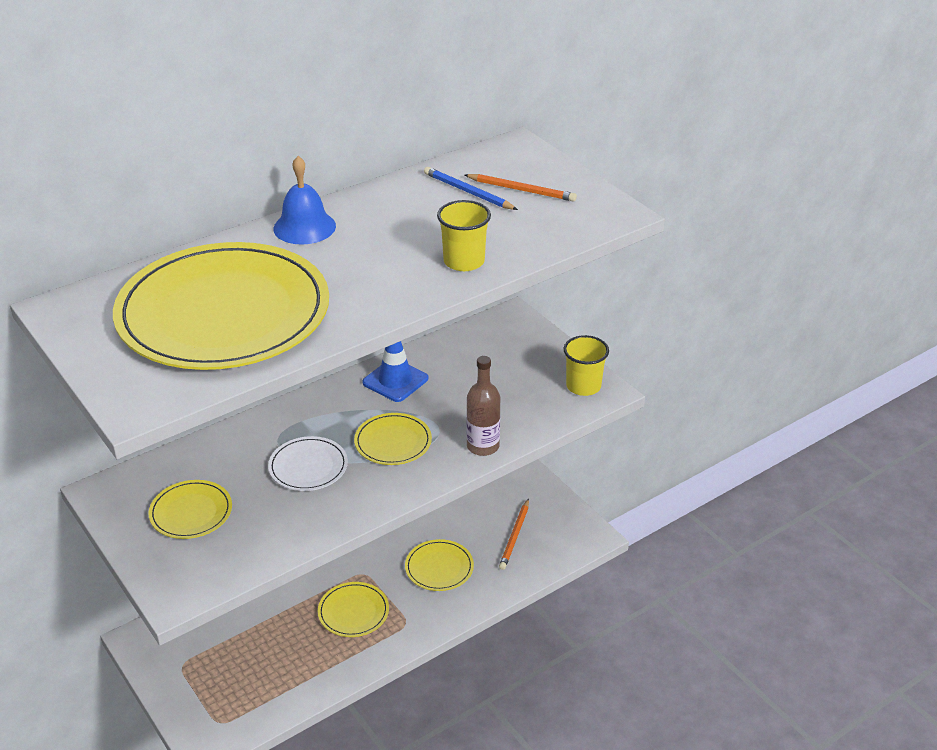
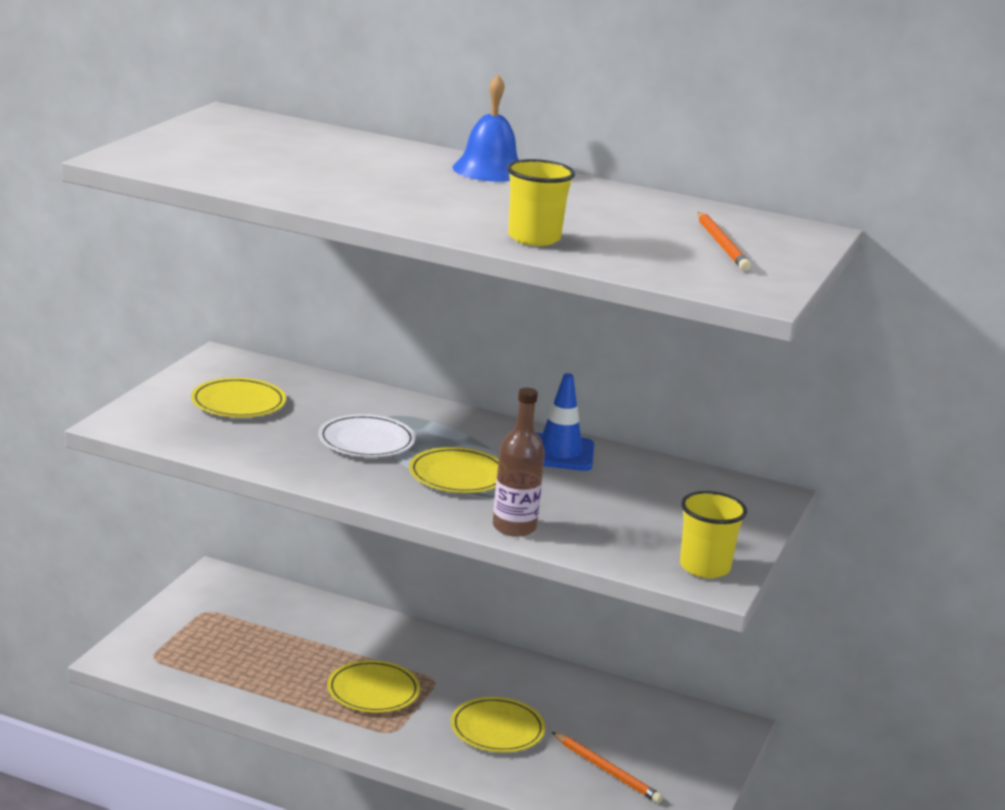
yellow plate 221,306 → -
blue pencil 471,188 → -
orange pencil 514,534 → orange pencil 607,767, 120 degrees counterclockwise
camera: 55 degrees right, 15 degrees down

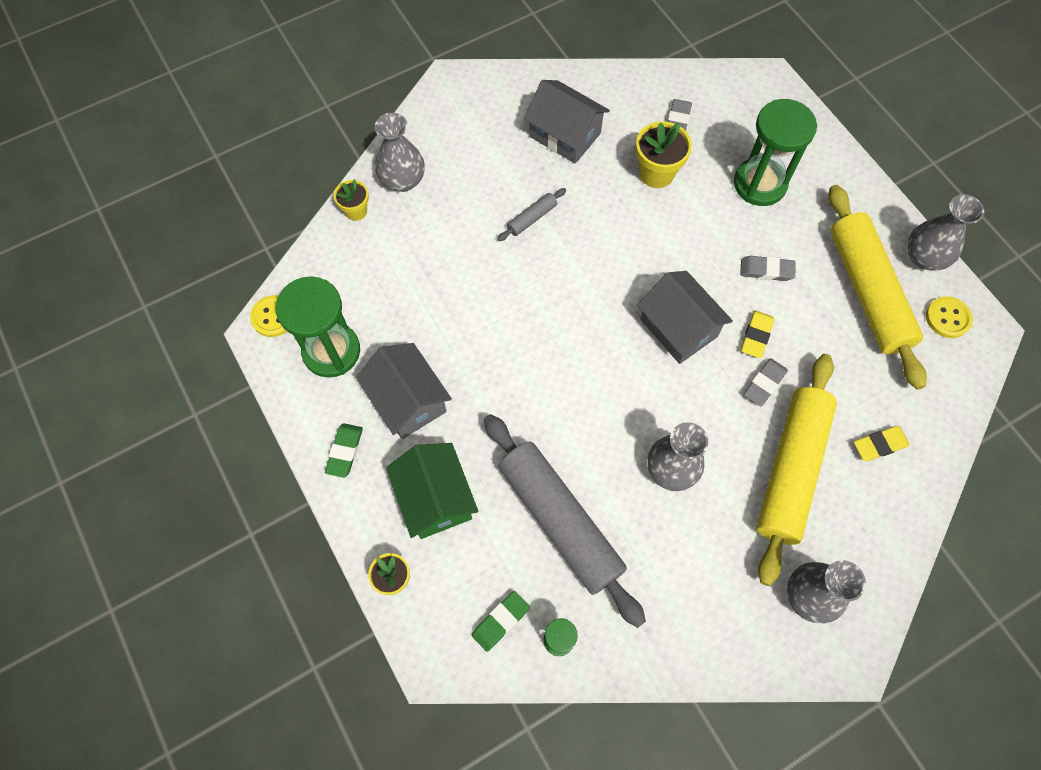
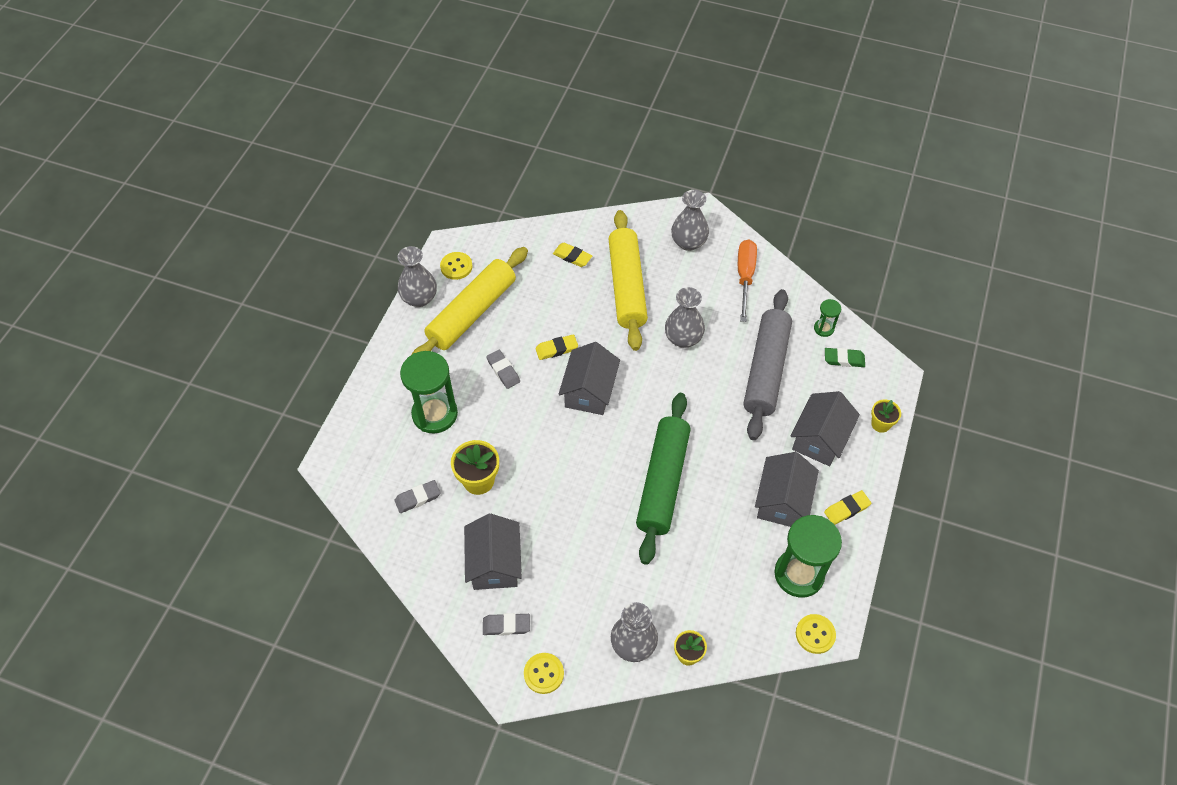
green eraser 344,450 → yellow eraser 847,507
green house 432,491 → grey house 825,428
grey rolling pin 531,214 → -
grey eraser 766,382 → grey eraser 506,624, moved
yellow rolling pin 796,470 → yellow rolling pin 628,280, 75 degrees counterclockwise
- → yellow button 544,673
- → green rolling pin 663,479
- → orange screwdriver 747,280
camera: 130 degrees left, 10 degrees down

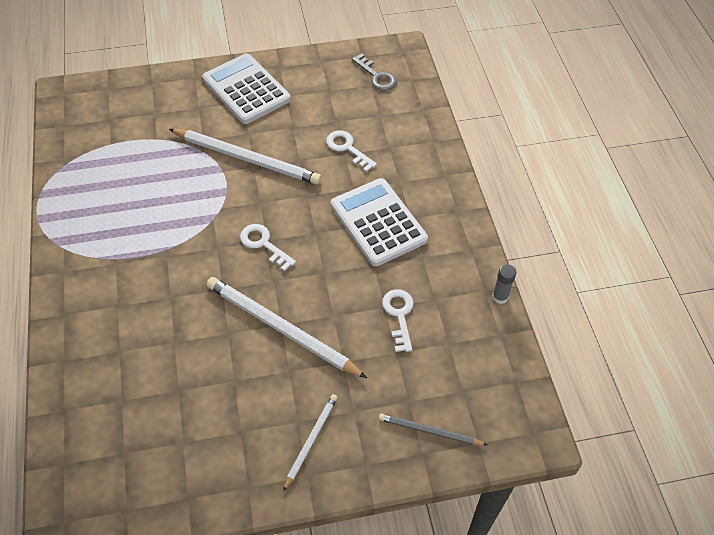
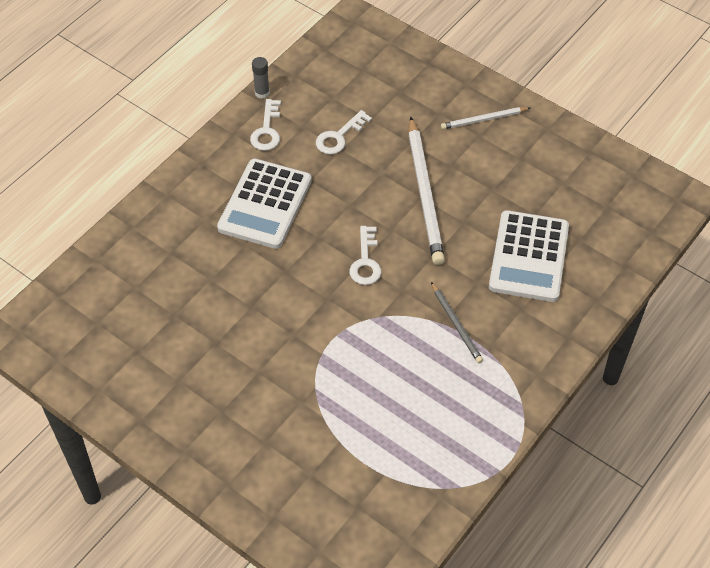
white pencil 245,157 → -
white calculator 246,88 → white calculator 529,256, moved
white key 351,151 → white key 265,125, moved
grey key 374,72 → -
grey pencil 433,429 → grey pencil 457,322, moved
camera: 130 degrees left, 0 degrees up

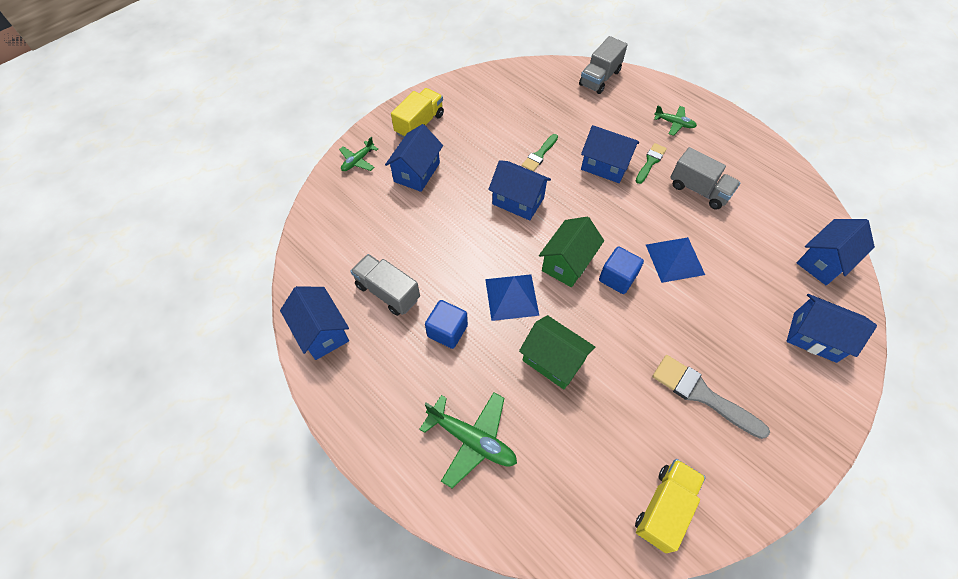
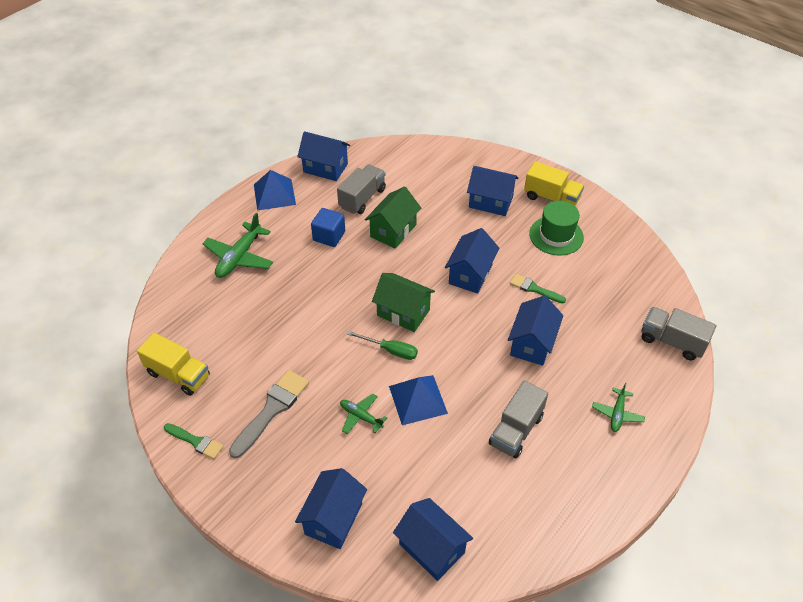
blue house 314,323 → blue house 323,156, 60 degrees clockwise
green plane 358,154 → green plane 363,413, moved
blue pyramid 512,297 → blue pyramid 275,190, moved
green house 557,352 → green house 393,217, moved
blue cube 621,270 → green screwdriver 382,345
green brush 651,163 → green brush 194,441, moved
- → green hat 556,228
camera: 85 degrees right, 10 degrees down

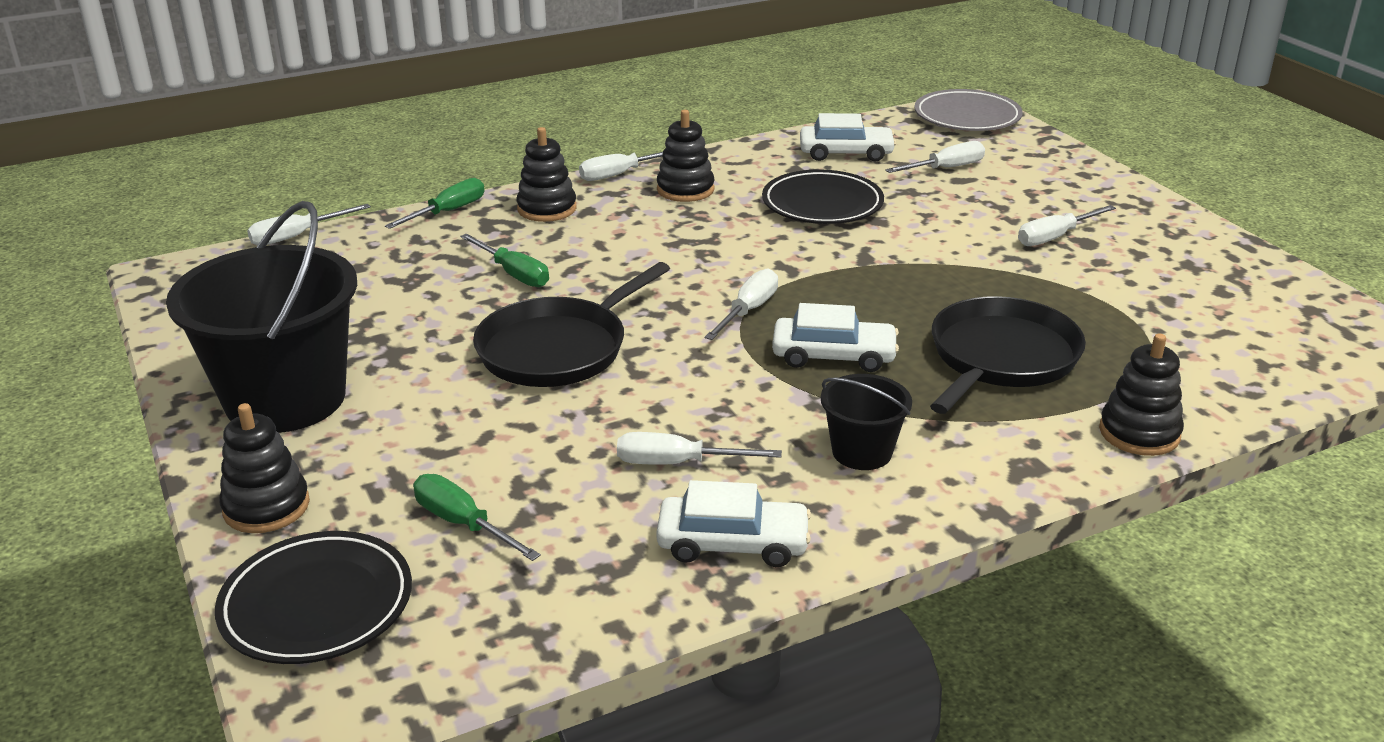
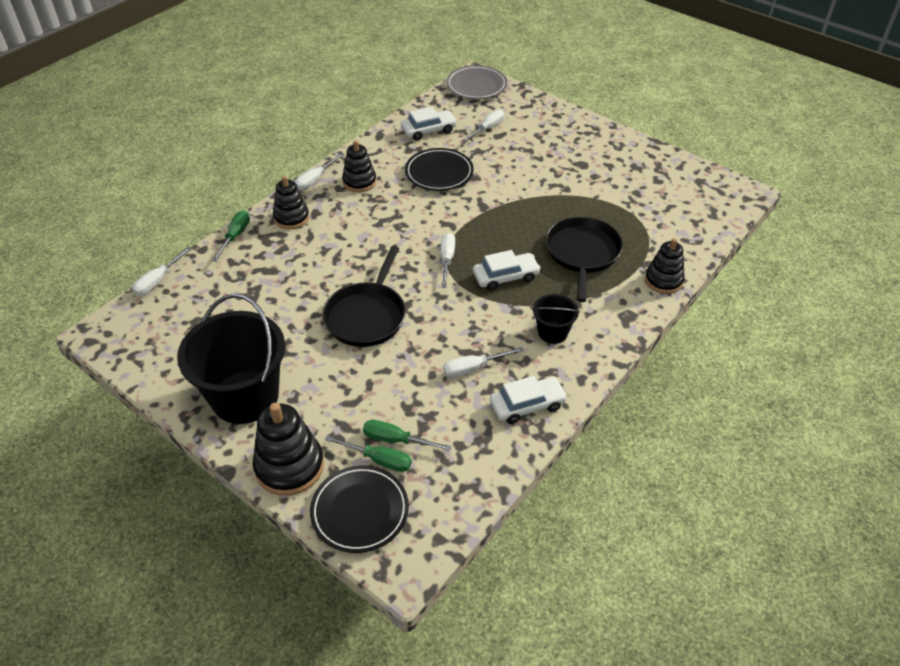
black stacking toy 264,468 → black stacking toy 288,449, x1.50
green screwdriver 504,260 → green screwdriver 368,453, moved
white screwdriver 1067,225 → -
camera: 25 degrees left, 15 degrees up

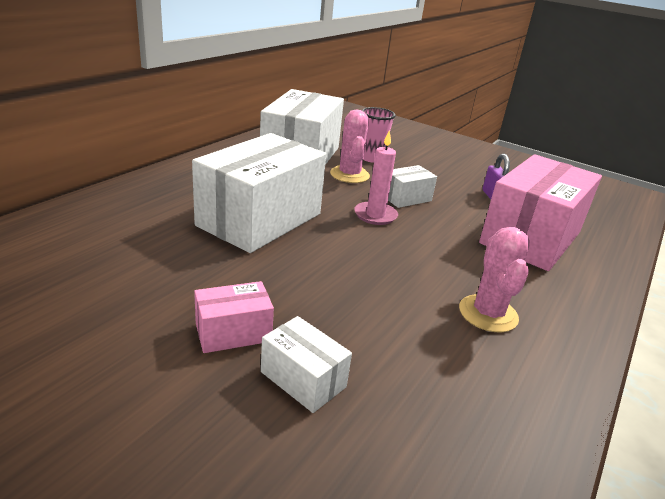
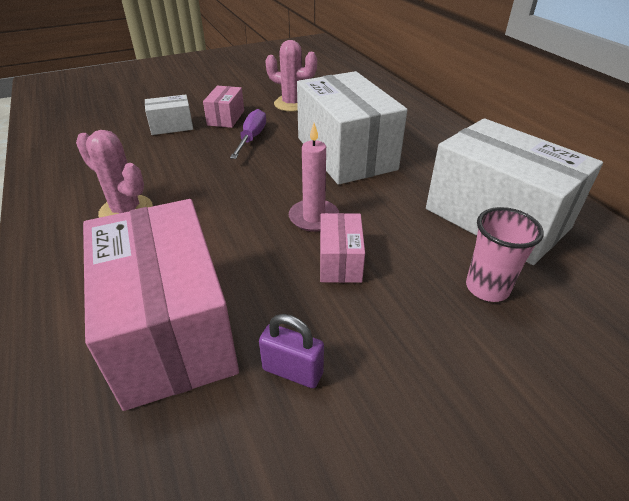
pink cactus 350,146 → pink cactus 291,76, moved
white box 412,186 → pink box 342,248
- → purple screwdriver 248,134
camera: 125 degrees right, 10 degrees up

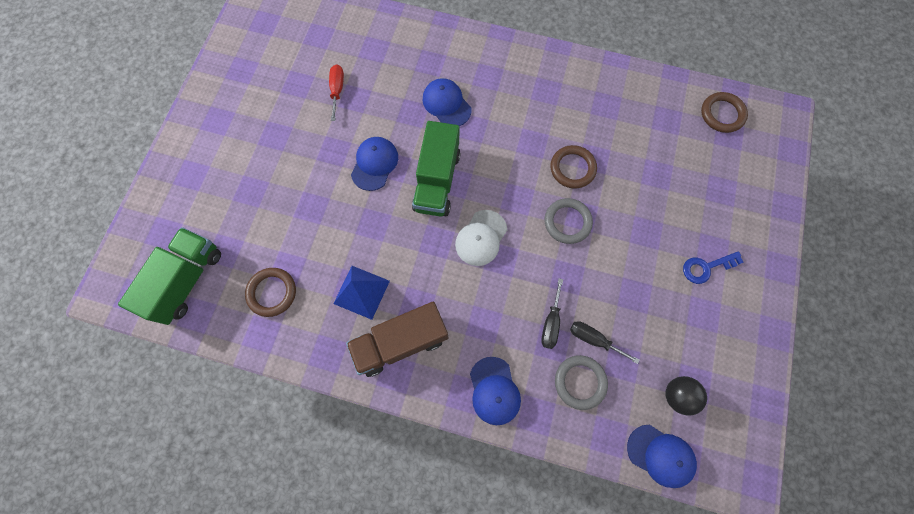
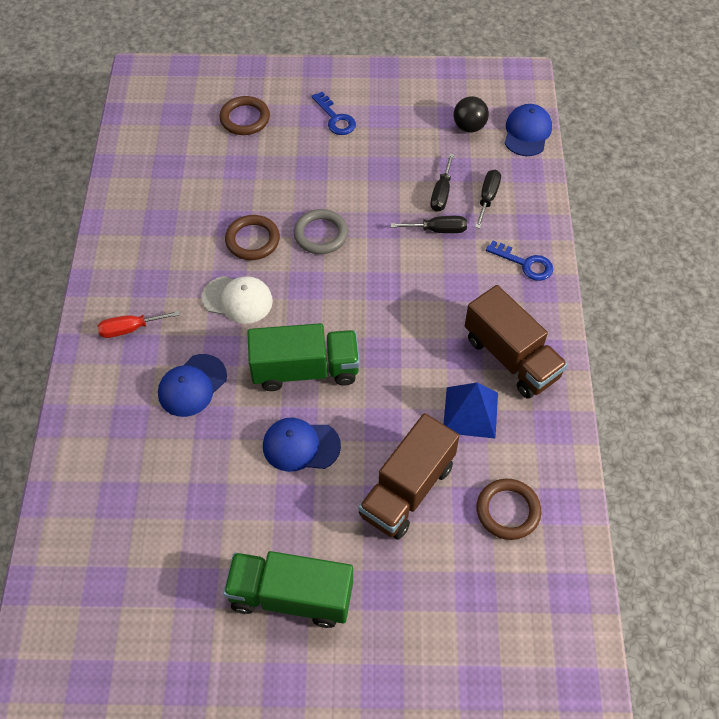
green truck 169,276 → green truck 288,589, moved
red screwdriver 336,92 → red screwdriver 139,324, moved
white cap 481,238 → white cap 237,300, moved
blue cap 495,391 → blue key 519,261
grey ring 581,382 → black screwdriver 488,199
brown ring 724,112 → brown ring 244,115, moved
- → brown truck 409,476
camera: 105 degrees left, 15 degrees down

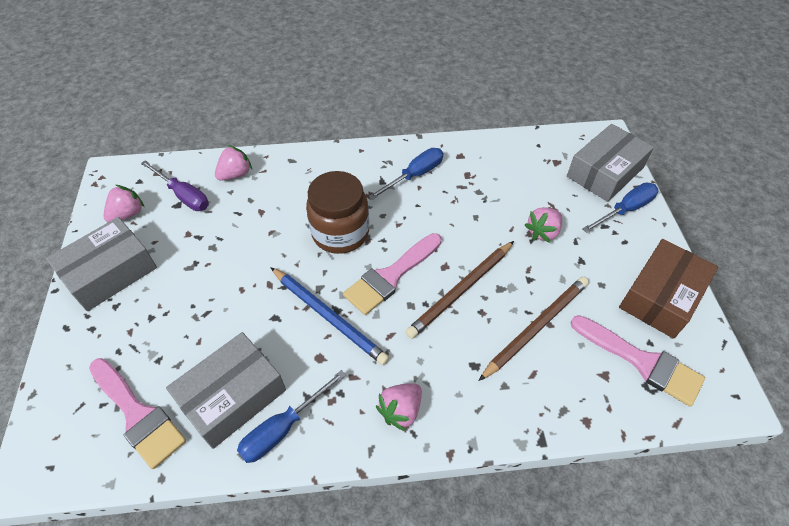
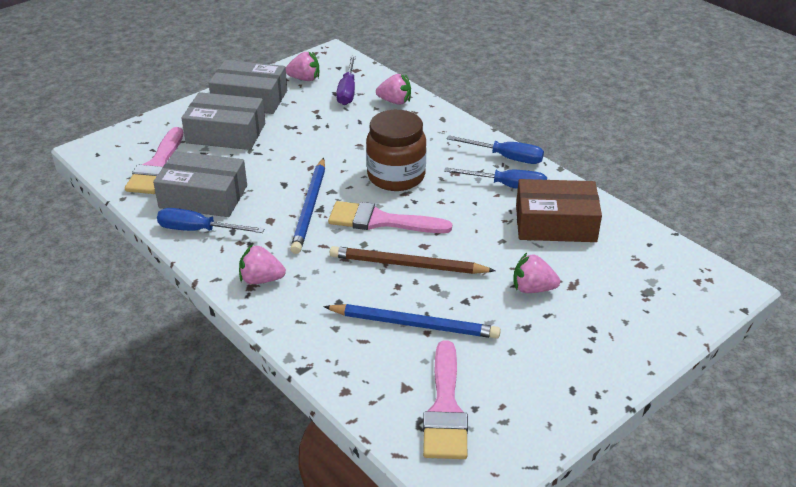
brown pencil 534,329 → blue pencil 412,321
grey box 610,163 → grey box 223,121, moved
blue screwdriver 620,208 → blue screwdriver 495,149, moved
brown box 668,289 → brown box 559,210, moved
camera: 55 degrees right, 15 degrees down

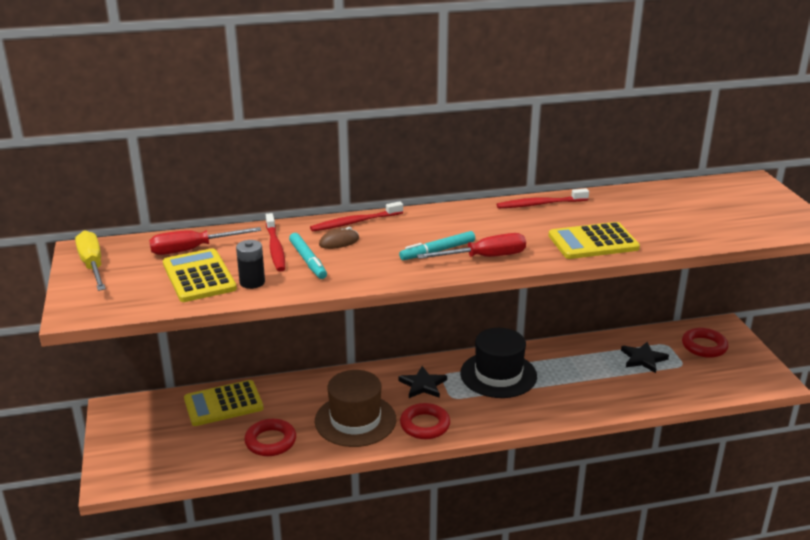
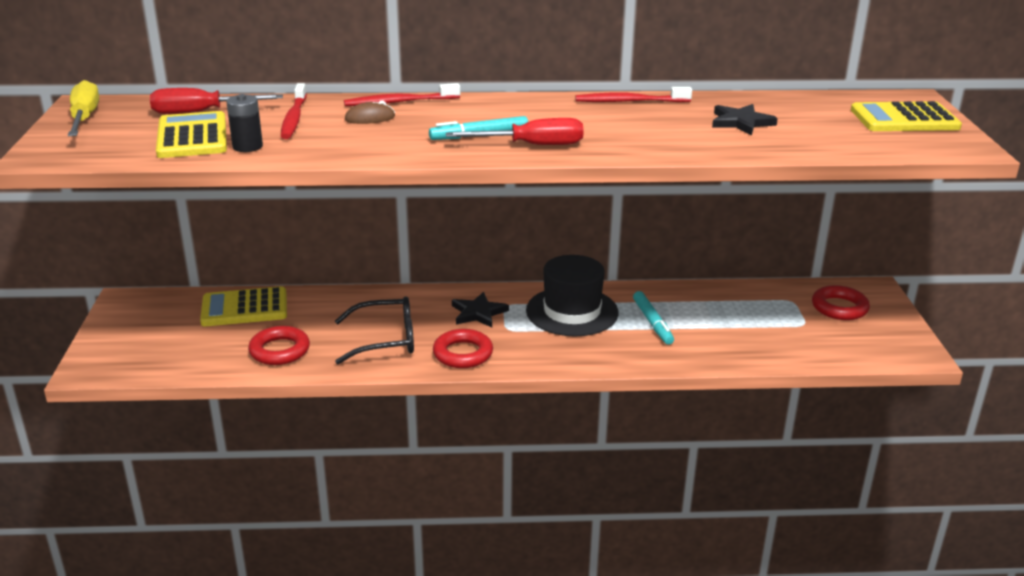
turquoise marker 308,256 → turquoise marker 653,318, moved
brown hat 355,408 → black glasses 374,330
yellow calculator 594,240 → yellow calculator 906,116, moved
black star 645,357 → black star 745,119, moved
camera: 10 degrees right, 0 degrees up

